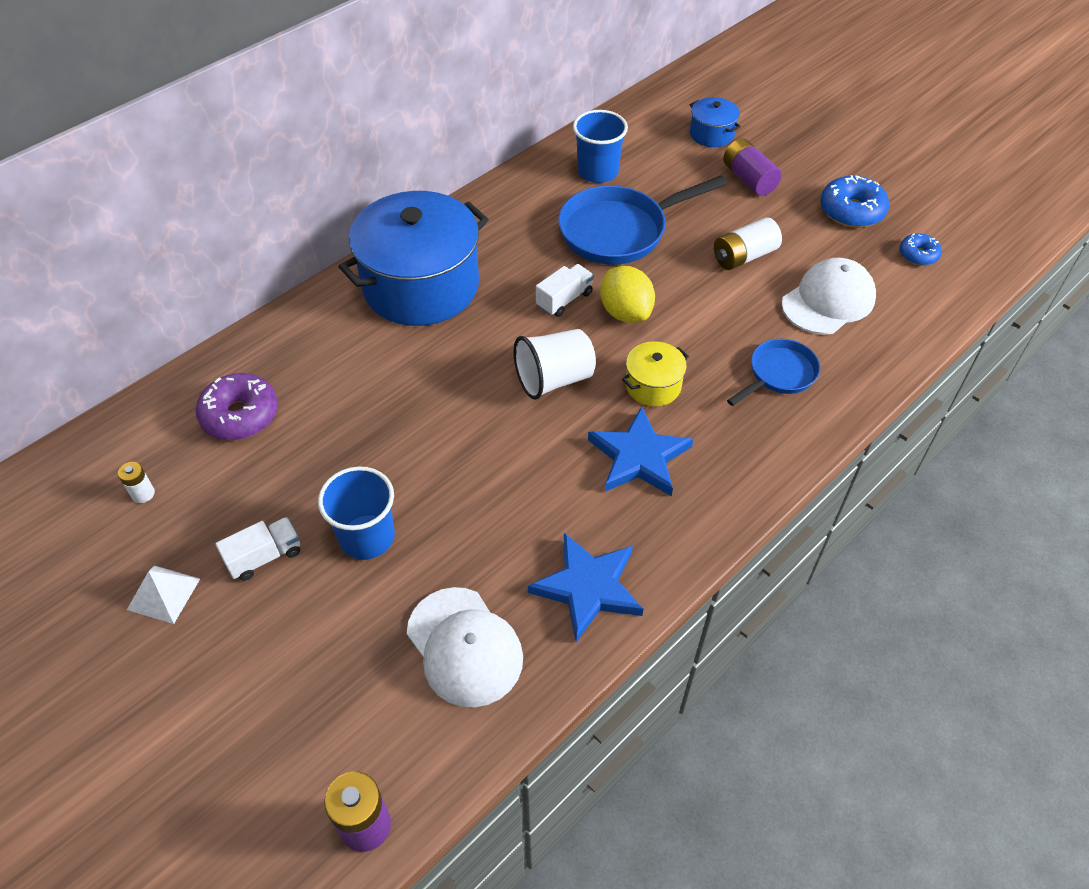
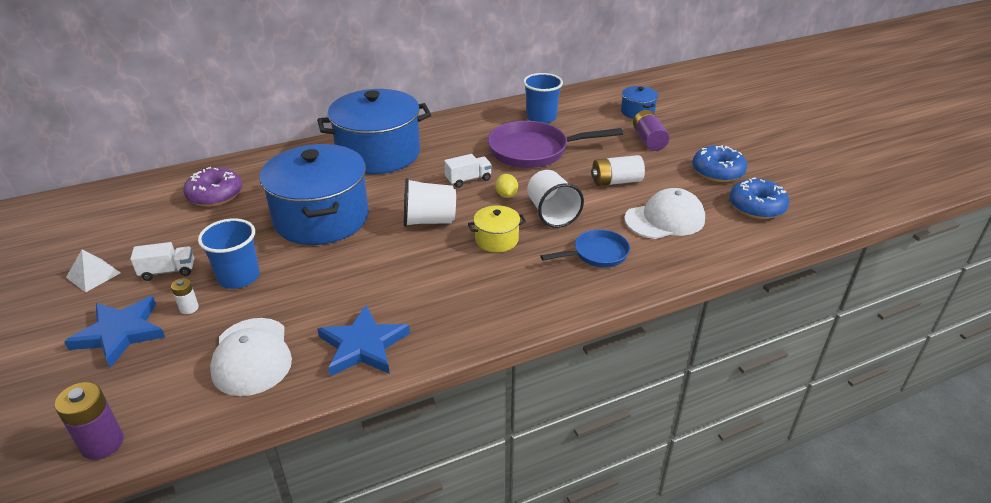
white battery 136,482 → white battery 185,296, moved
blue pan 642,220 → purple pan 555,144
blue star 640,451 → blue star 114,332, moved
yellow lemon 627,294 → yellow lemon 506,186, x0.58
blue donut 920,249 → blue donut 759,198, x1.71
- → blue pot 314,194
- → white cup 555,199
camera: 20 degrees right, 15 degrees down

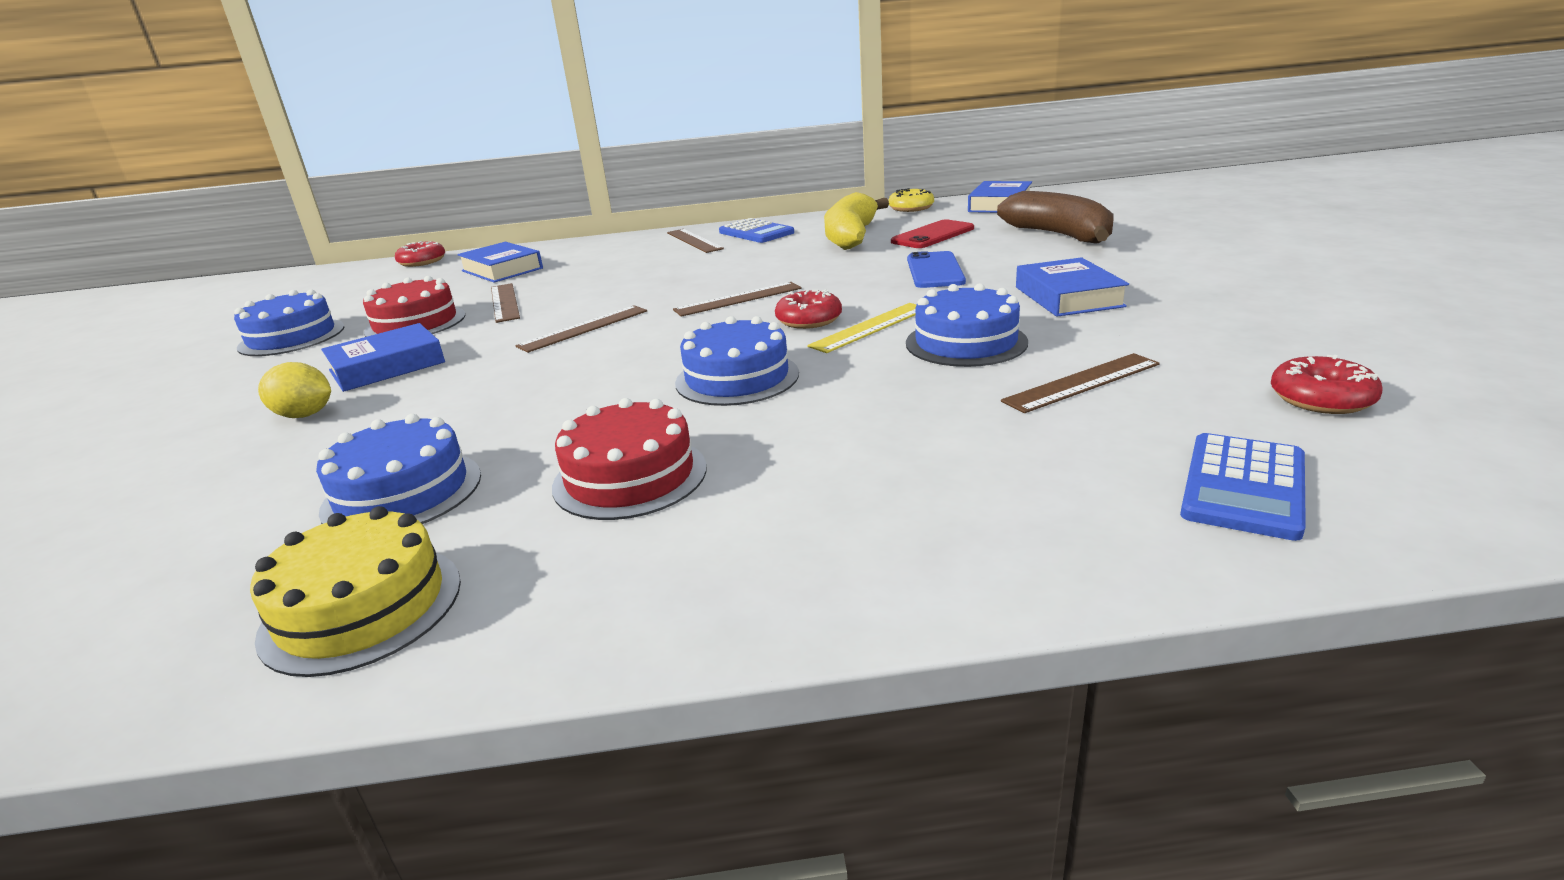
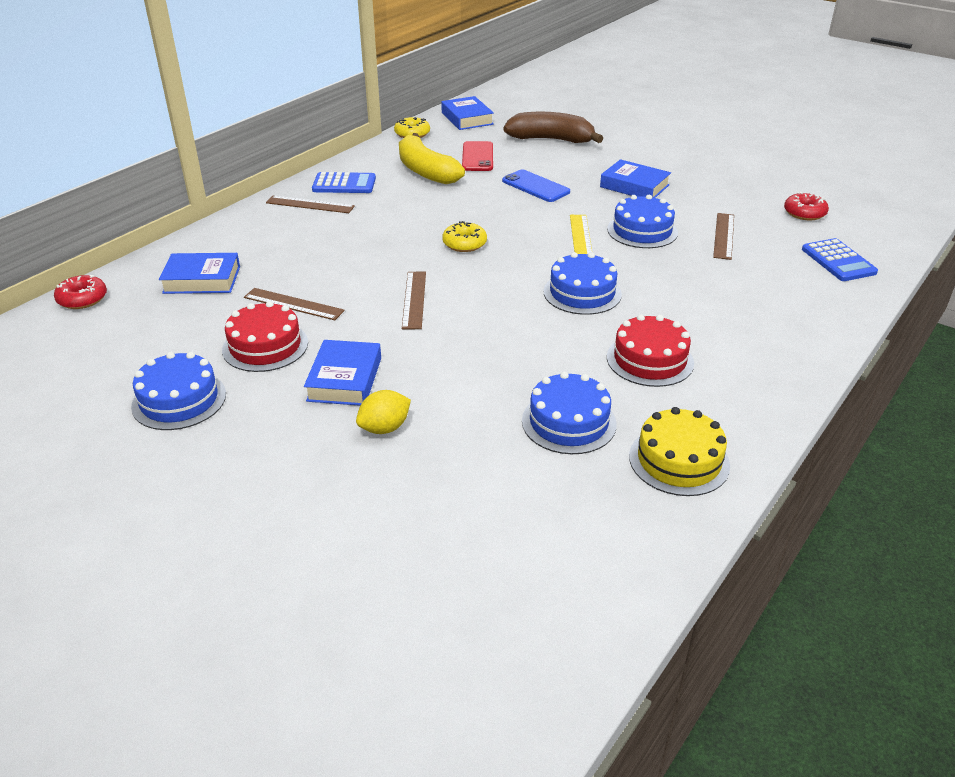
brown ruler 737,299 → yellow donut 464,236
red donut 808,309 → -
camera: 50 degrees left, 10 degrees up

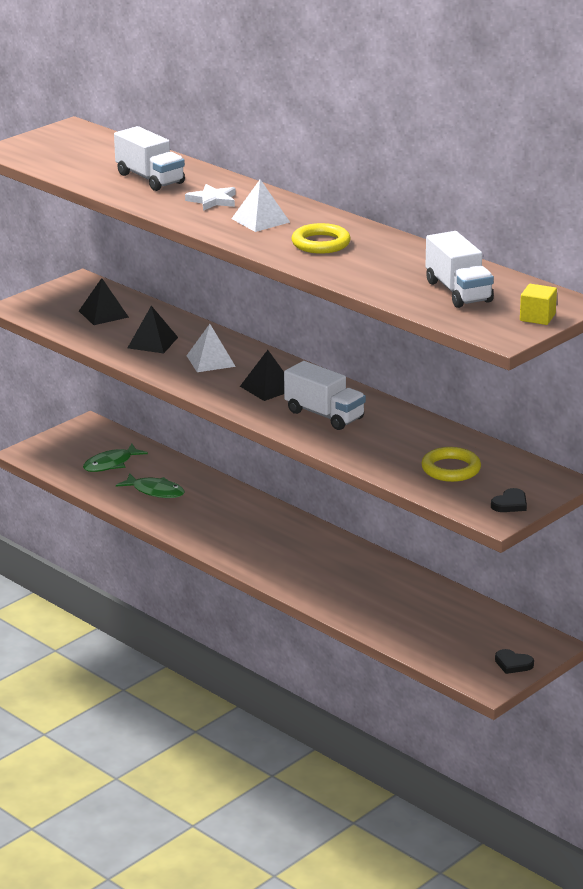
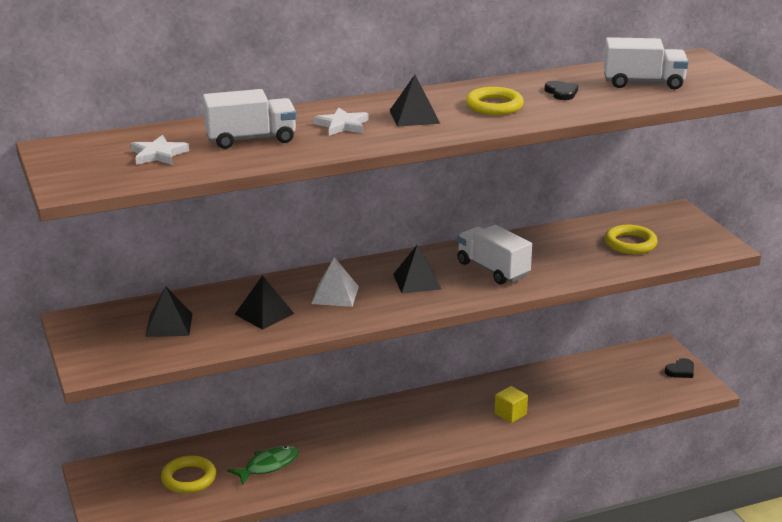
green fish 115,458 → yellow ring 188,474
white pyramid 260,205 → black pyramid 414,101
white truck 325,395 → white truck 494,255, 105 degrees counterclockwise
black heart 509,500 → black heart 561,90, moved
yellow cube 538,304 → yellow cube 511,404, moved
- → white star 160,150
camera: 65 degrees left, 0 degrees up

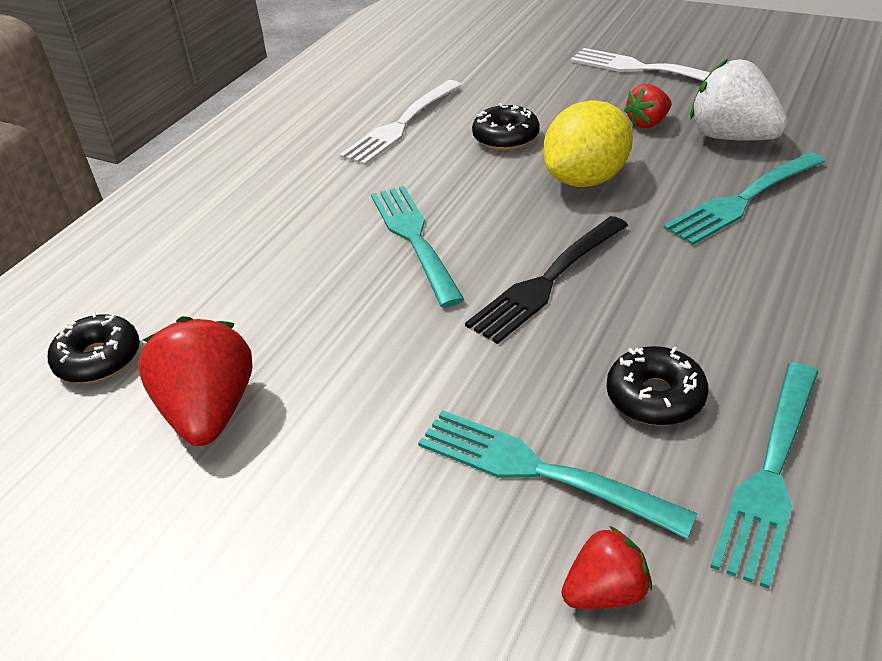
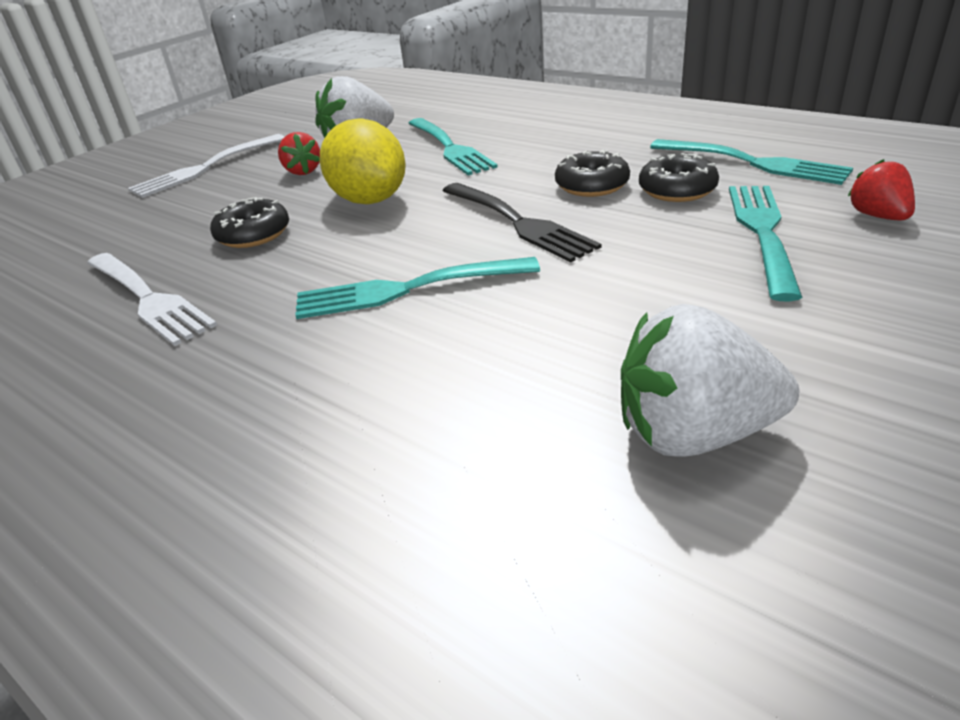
black donut 94,347 → black donut 592,173, moved
red strawberry 195,381 → white strawberry 710,380
turquoise fork 558,474 → turquoise fork 765,243, 150 degrees clockwise
camera: 80 degrees left, 5 degrees down

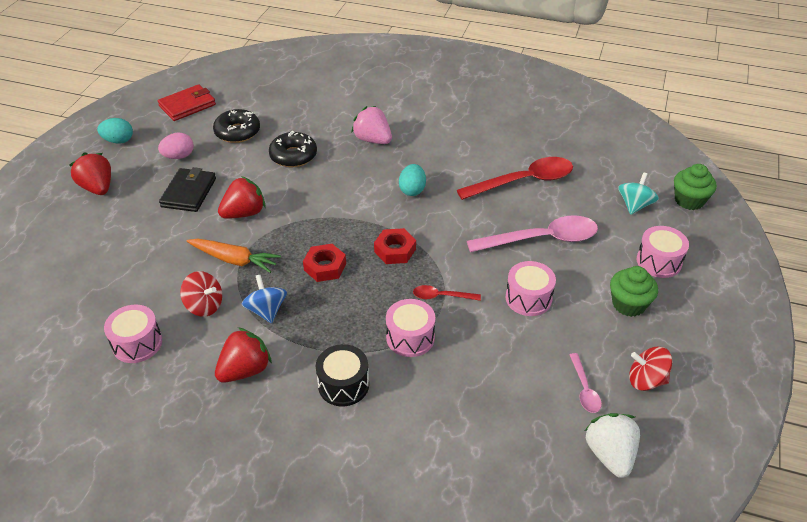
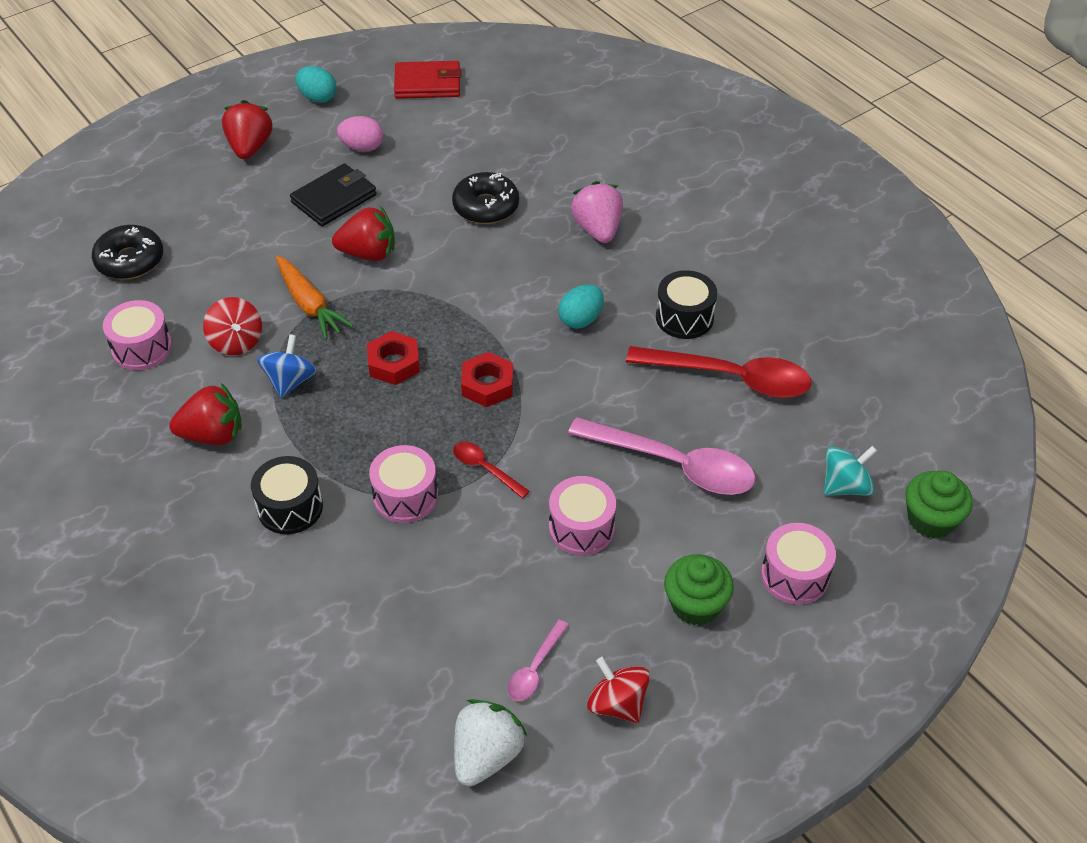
black donut 236,126 → black donut 127,252, moved
- → black drum 686,304
camera: 35 degrees right, 5 degrees up

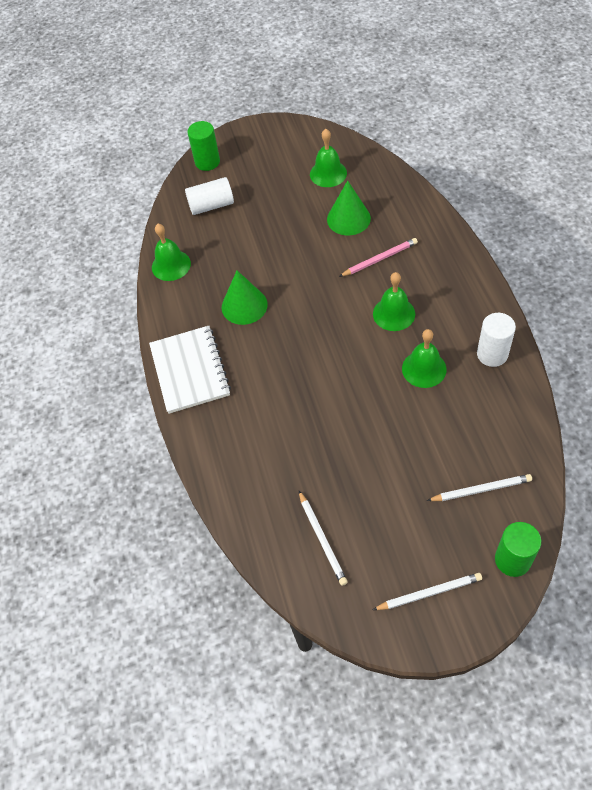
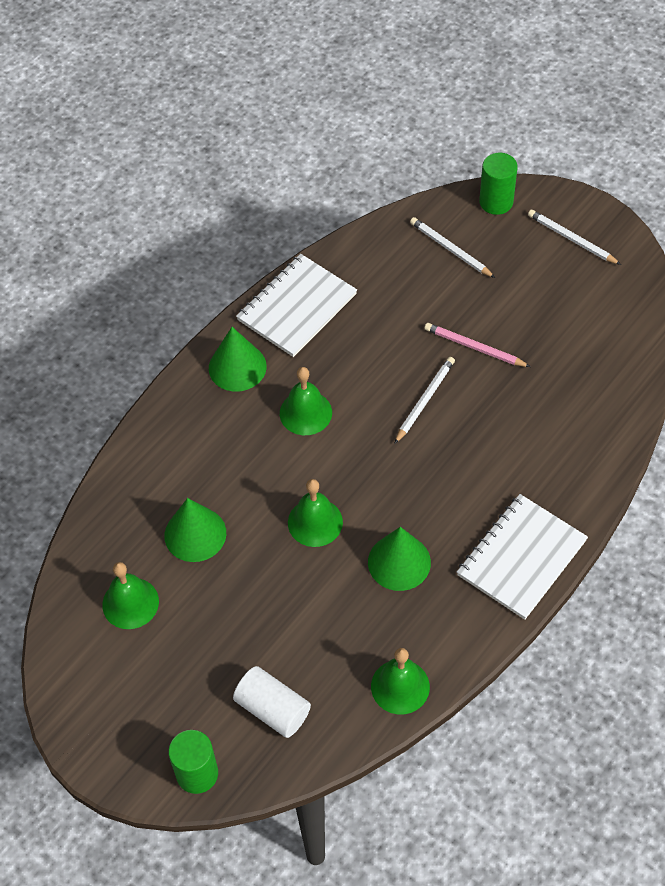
white pencil 323,538 → white pencil 424,400, moved
pink pencil 378,257 → pink pencil 477,345, moved
green bell 424,358 → green bell 315,513, moved
white cylinder 496,340 → white notebook 296,305
- → green cone 238,359
camera: 130 degrees left, 0 degrees up

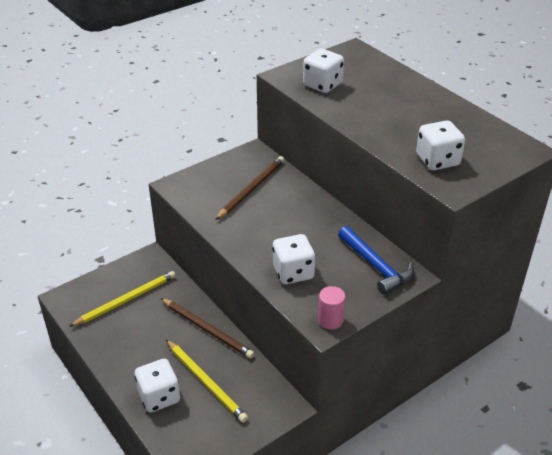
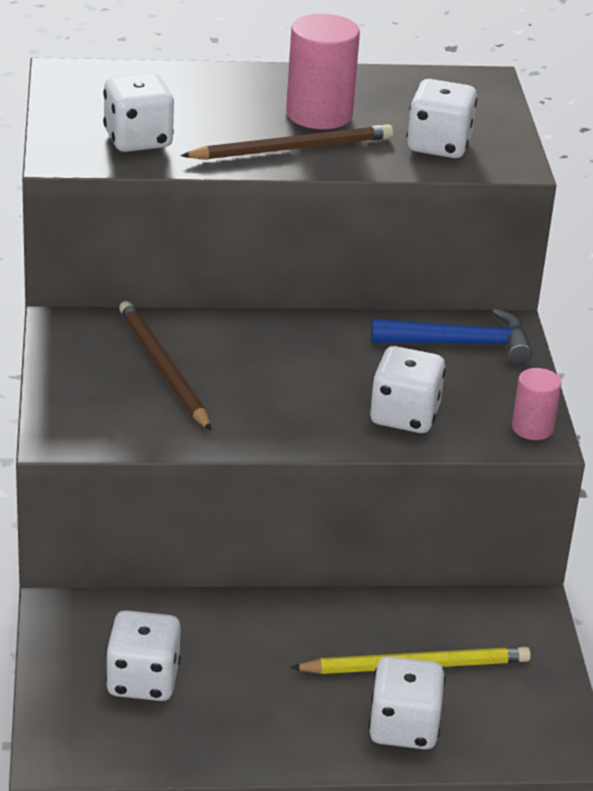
yellow pencil 122,299 → white dice 143,655
brown pencil 208,328 → brown pencil 286,142, moved
- → pink cylinder 323,71
camera: 60 degrees left, 5 degrees down

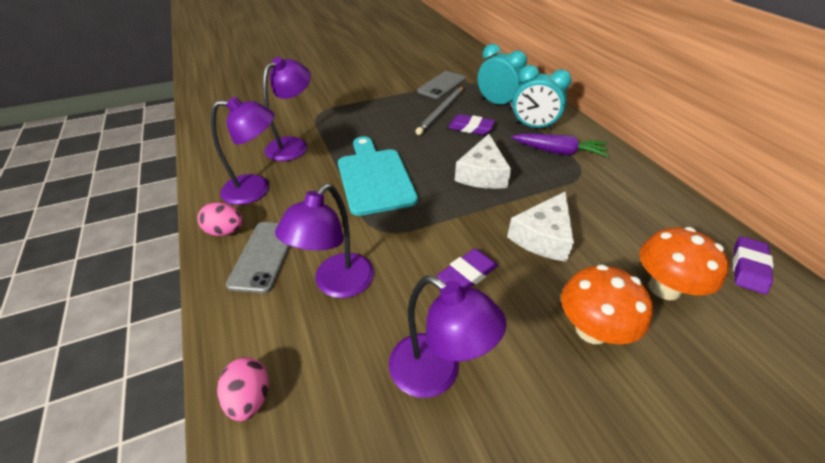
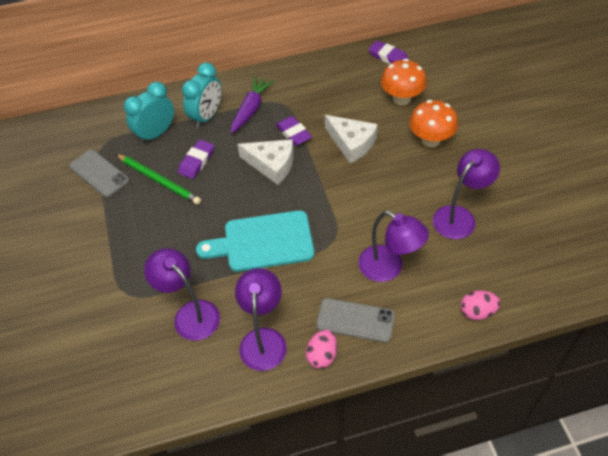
grey pencil 439,111 → green pencil 158,179
purple eraser 467,268 → purple eraser 294,131, moved
camera: 80 degrees left, 10 degrees up

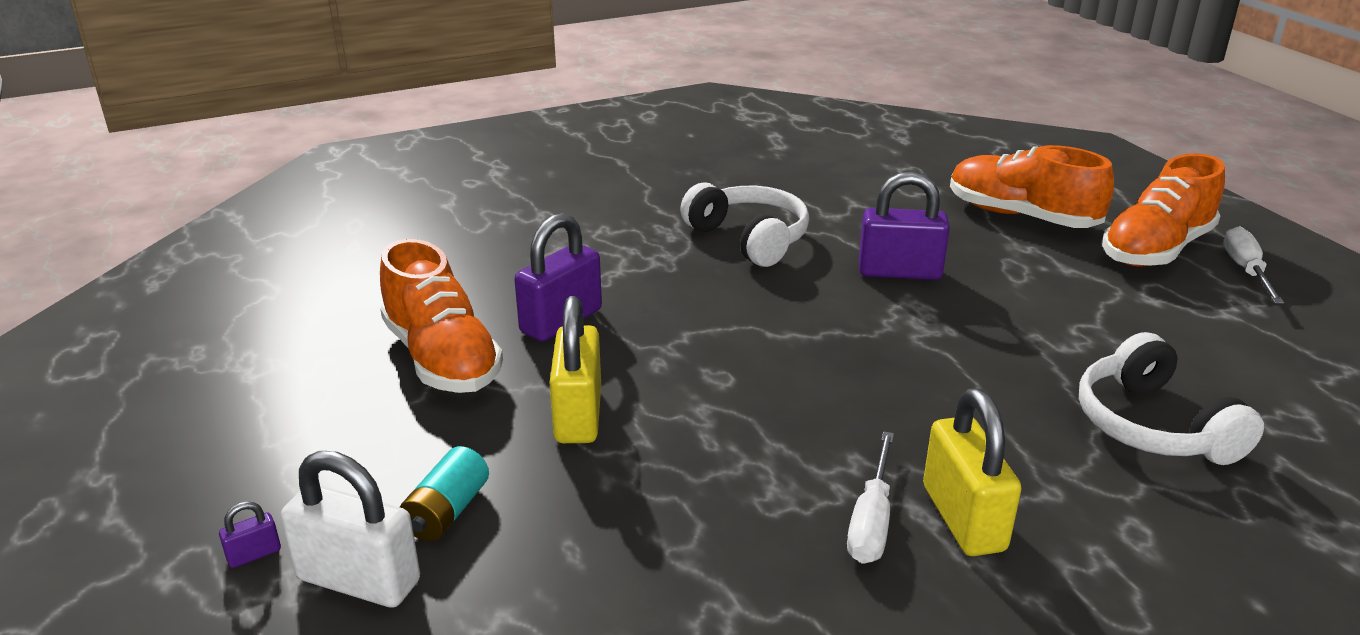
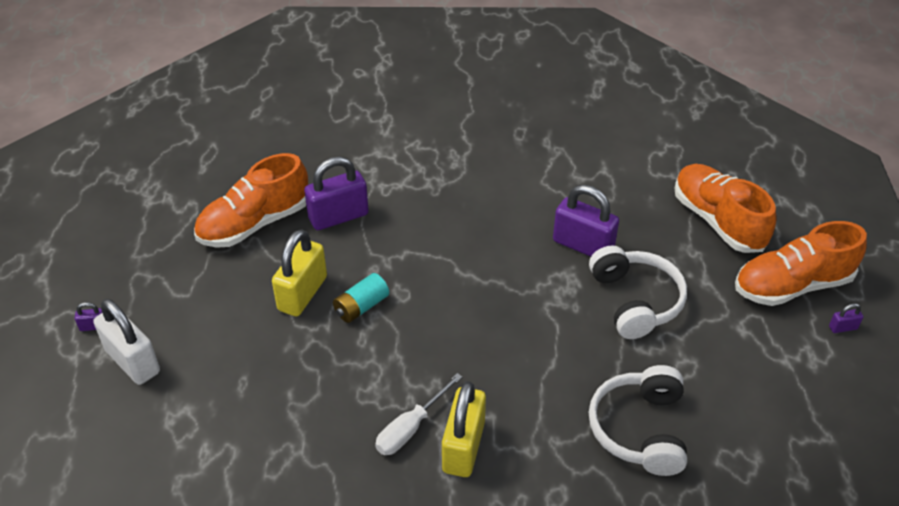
orange shoe 441,316 → orange shoe 251,200, 60 degrees clockwise
turquoise battery 444,493 → turquoise battery 361,298, moved
white headphones 744,224 → white headphones 638,292, moved
white screwdriver 1253,265 → purple padlock 846,318
camera: 25 degrees right, 15 degrees up

